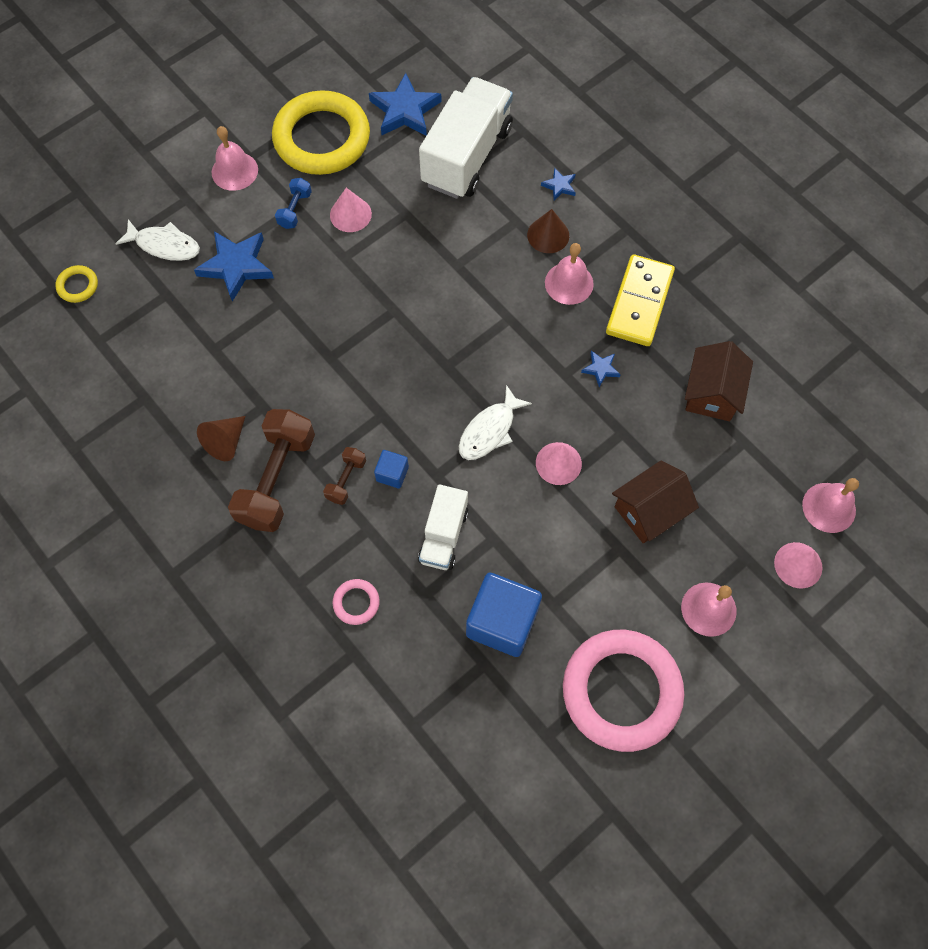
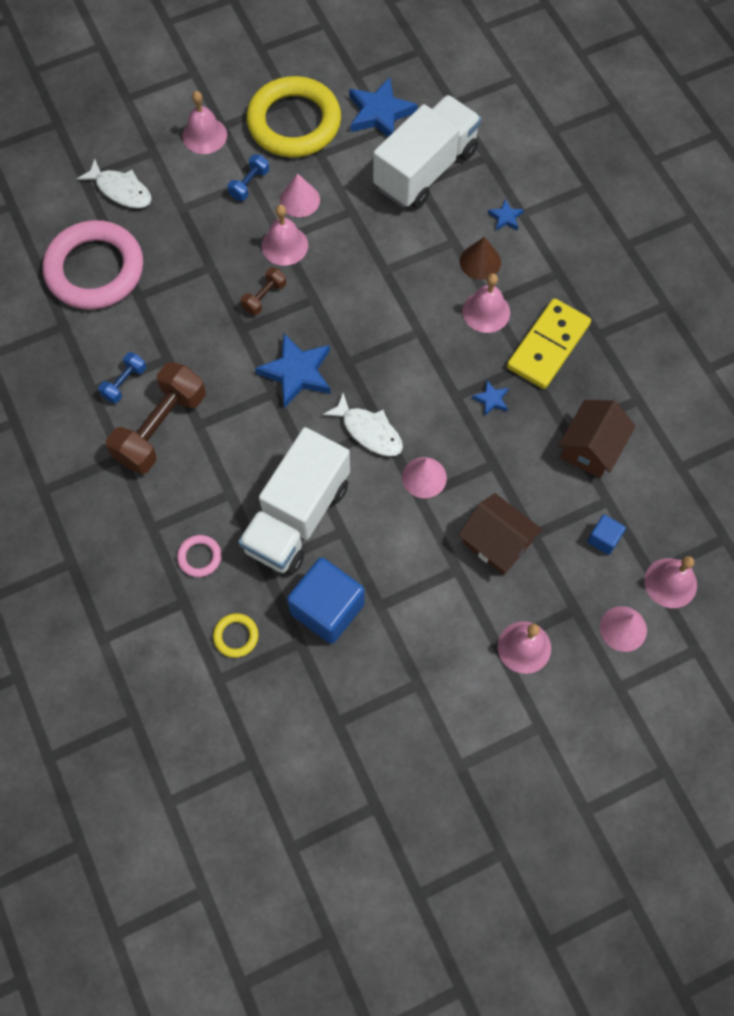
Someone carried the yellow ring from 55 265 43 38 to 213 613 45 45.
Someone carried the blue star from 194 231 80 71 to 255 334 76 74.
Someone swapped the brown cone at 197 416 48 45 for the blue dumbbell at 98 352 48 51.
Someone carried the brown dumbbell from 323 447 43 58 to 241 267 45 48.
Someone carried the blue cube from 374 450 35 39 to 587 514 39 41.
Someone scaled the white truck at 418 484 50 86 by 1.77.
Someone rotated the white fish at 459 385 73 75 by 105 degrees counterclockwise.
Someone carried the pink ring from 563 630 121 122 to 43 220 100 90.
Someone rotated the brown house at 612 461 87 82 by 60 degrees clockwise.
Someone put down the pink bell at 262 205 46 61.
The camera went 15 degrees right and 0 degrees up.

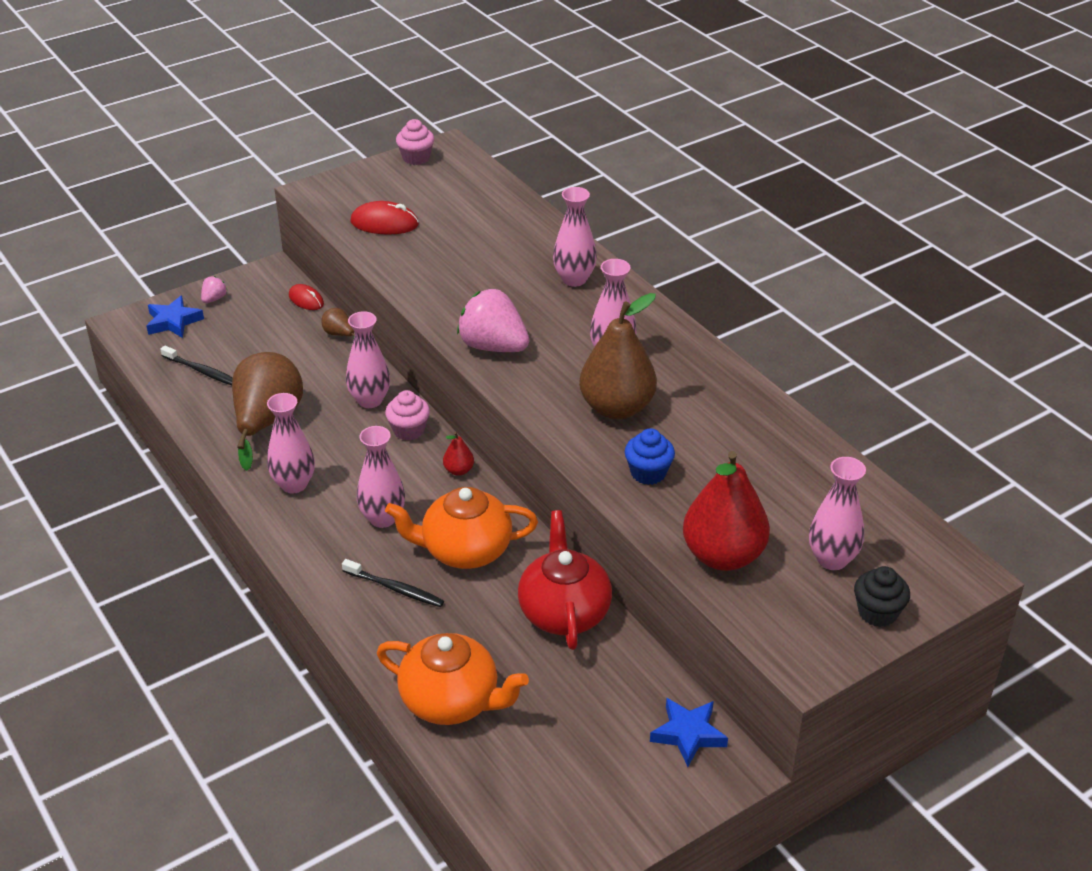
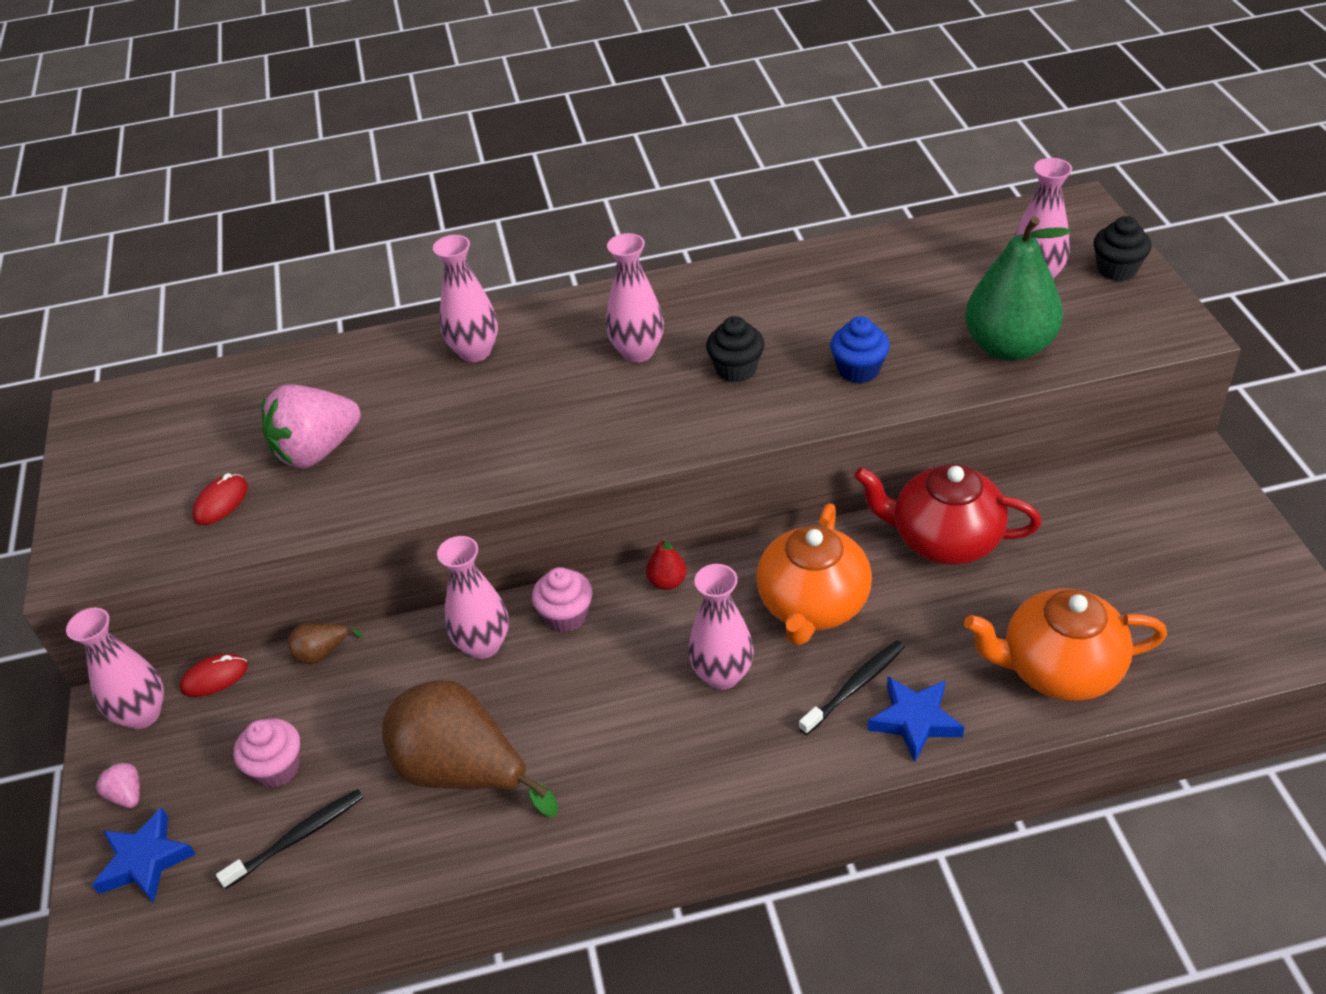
Someone carried the pink vase from 267 393 48 101 to 66 608 98 121.
Someone scaled the red mouse at 351 201 68 34 by 0.66.
Someone rotated the orange teapot at 377 633 152 92 by 135 degrees counterclockwise.
Someone carried the pink cupcake from 396 119 38 46 to 234 719 66 69.
Someone carried the pink strawberry from 457 289 72 63 to 262 384 99 84.
Someone swapped the brown pear at 579 293 78 126 for the black cupcake at 706 316 58 67.
Someone carried the blue star from 650 698 78 69 to 868 677 96 85.
Someone repainted the red pear at 683 451 87 120, which became the green pear at 965 216 105 145.
The camera went 65 degrees left and 5 degrees up.

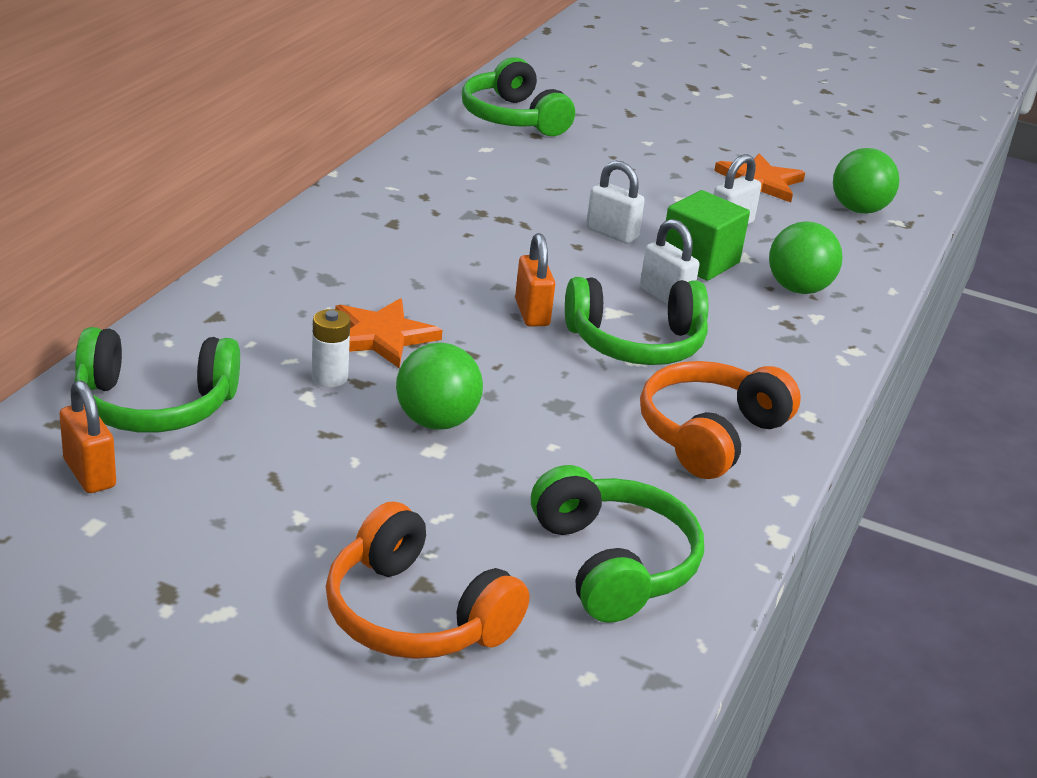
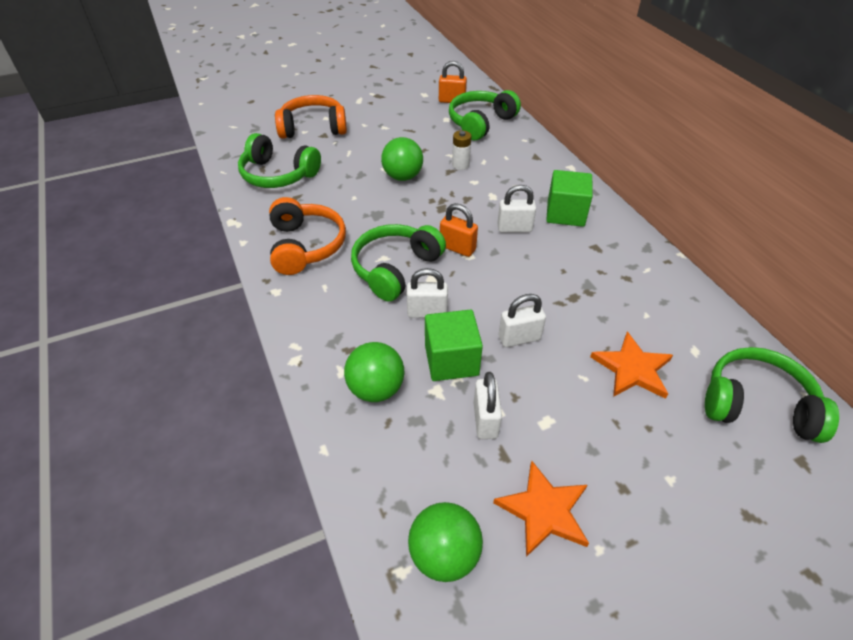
Someone carried the orange star from 335 298 107 70 to 590 332 83 67.
Someone put down the white padlock at 497 185 39 47.
Someone put down the green cube at 546 170 47 57.
The camera went 135 degrees right and 15 degrees up.

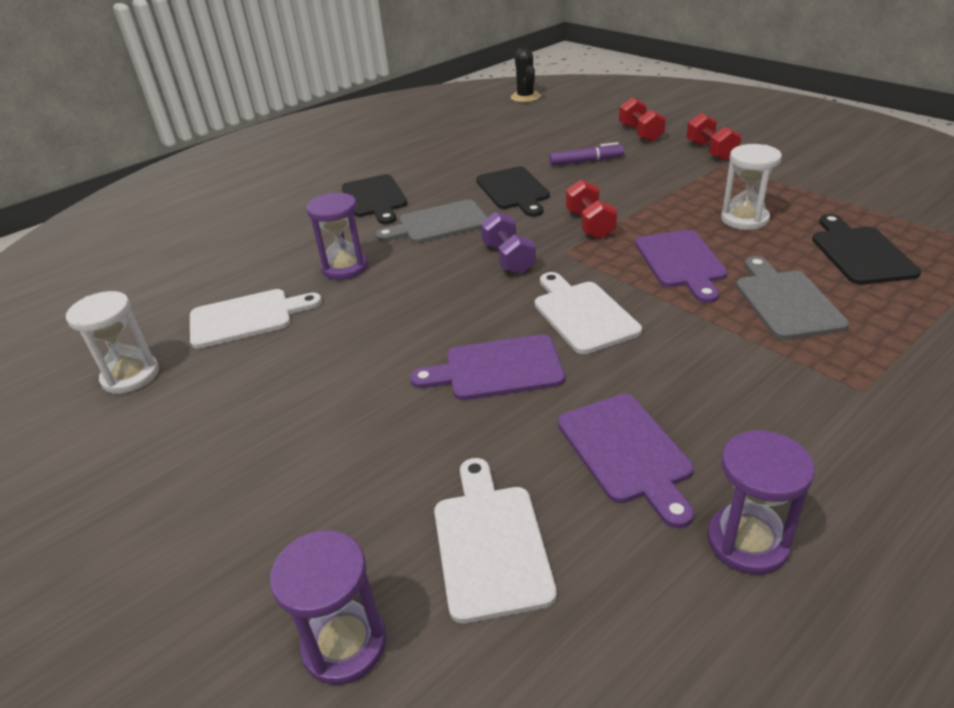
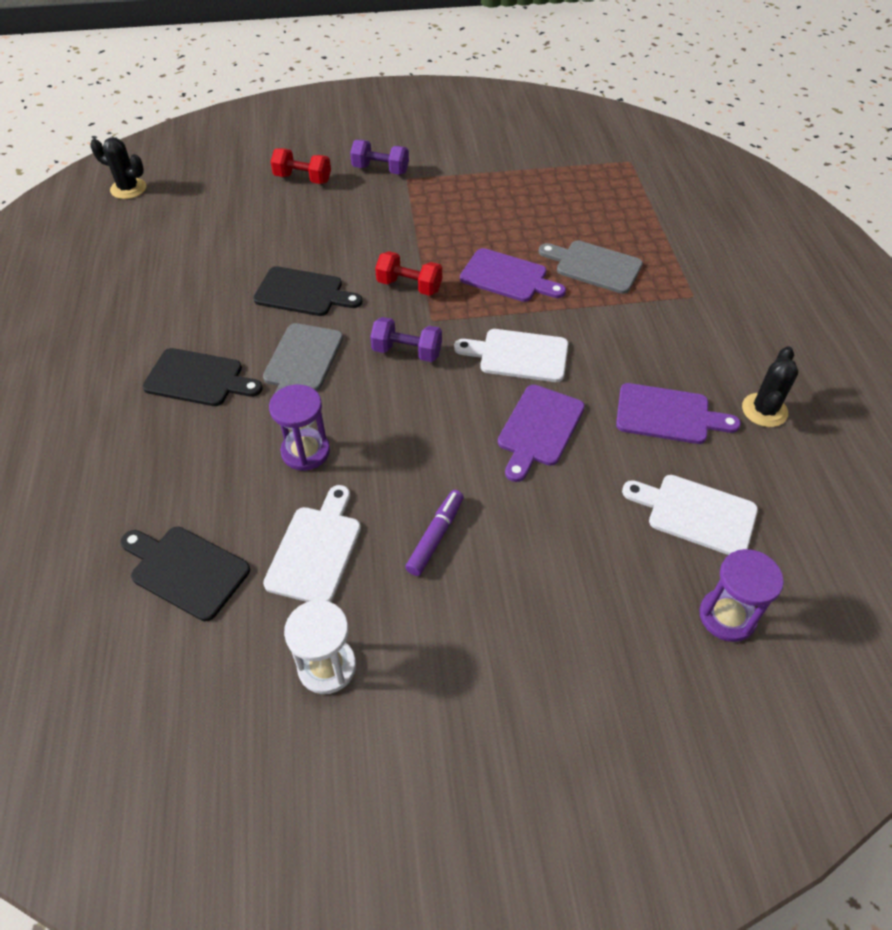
Someone carried the purple marker from 549 142 75 24 to 405 490 59 86.
Someone repainted the red dumbbell at 686 113 55 48, which became the purple dumbbell at 350 140 59 35.
Someone swapped the purple hourglass at 707 430 108 144 for the black cactus at 742 346 56 81.
Someone took away the white hourglass at 721 144 61 86.
Someone carried the black cutting board from 812 214 109 71 to 120 527 130 94.
The camera went 60 degrees left and 15 degrees up.

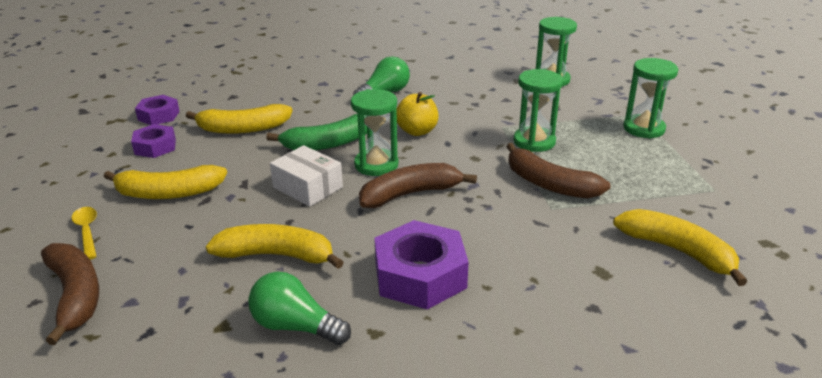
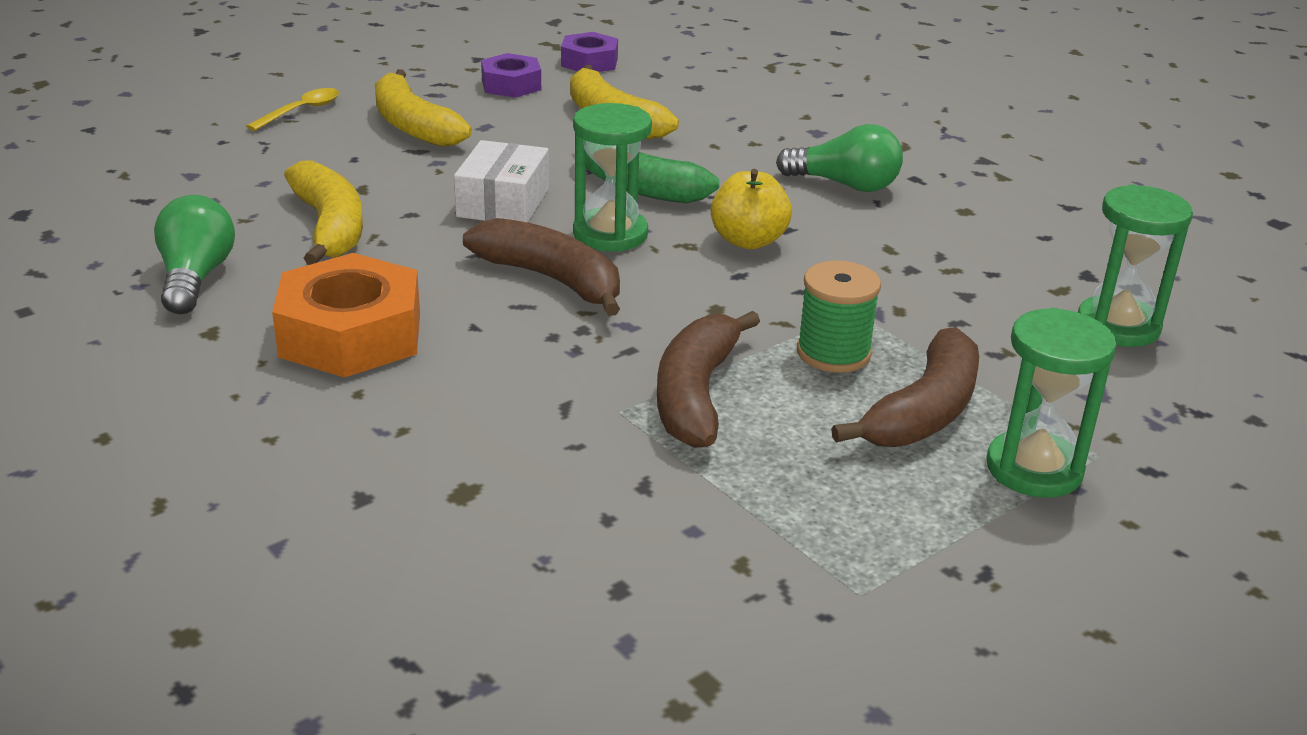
Someone carried the brown banana from 41 243 58 102 to 831 327 148 120.
Someone repainted the purple nut at 374 220 95 89, which became the orange nut at 272 253 148 125.
Someone swapped the green hourglass at 514 69 49 83 for the green spool at 797 260 84 113.
Someone took away the yellow banana at 613 209 134 77.
The camera went 60 degrees right and 0 degrees up.

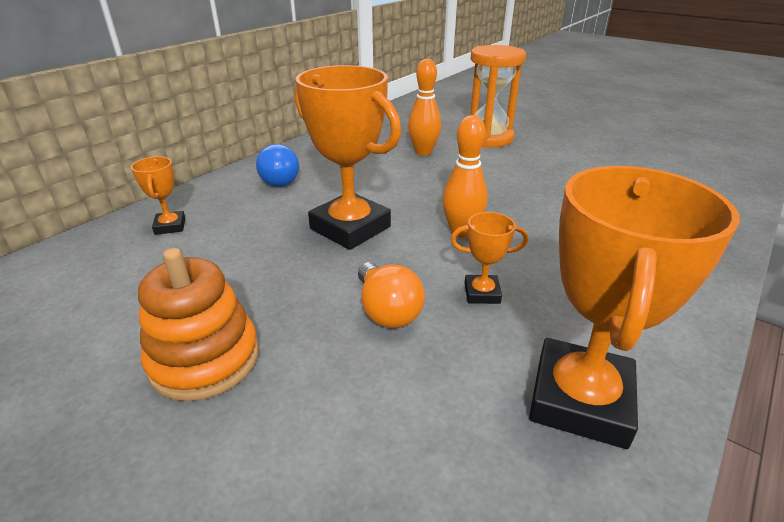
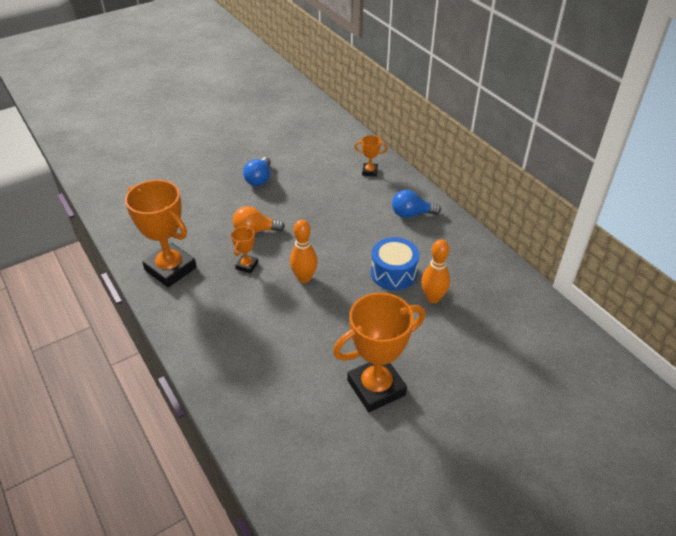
Someone swapped the orange stacking toy at 138 248 121 153 for the blue light bulb at 243 157 28 29.
Someone carried the orange trophy from 295 65 106 185 to 333 293 92 119.
Someone took away the orange hourglass at 470 45 56 103.
Someone put down the blue drum at 371 237 48 53.
The camera went 110 degrees right and 10 degrees up.

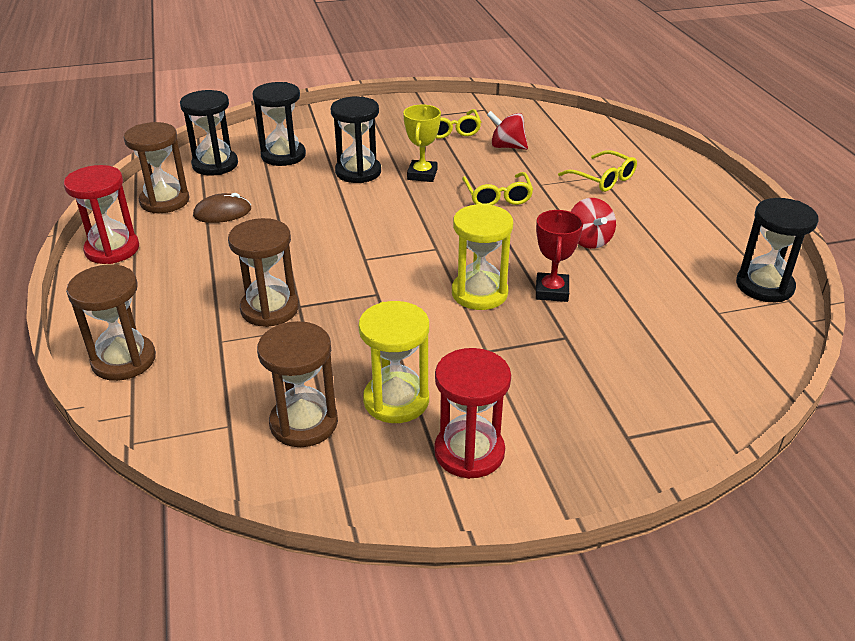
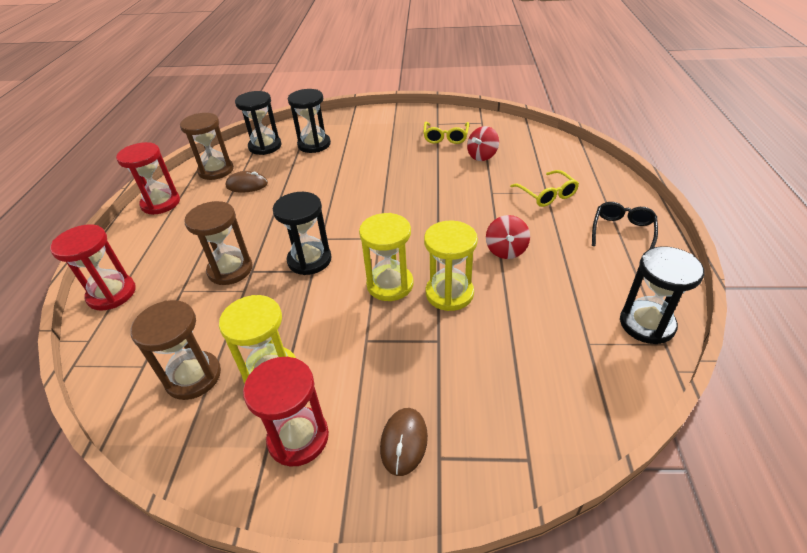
Someone repainted the brown hourglass at 66 264 90 117, which became the red hourglass at 50 224 86 87.
Someone carried the black hourglass from 331 96 50 87 to 273 192 59 83.
Someone took away the yellow trophy at 403 105 38 77.
Someone took away the yellow glasses at 462 172 71 33.
Someone rotated the red spinning top at 487 111 41 39 by 90 degrees counterclockwise.
Someone swapped the red trophy at 536 210 47 92 for the yellow hourglass at 424 221 54 90.
Someone put down the brown mouse at 380 408 48 68.
Someone put down the black glasses at 592 202 66 47.
The camera went 20 degrees right and 5 degrees up.

